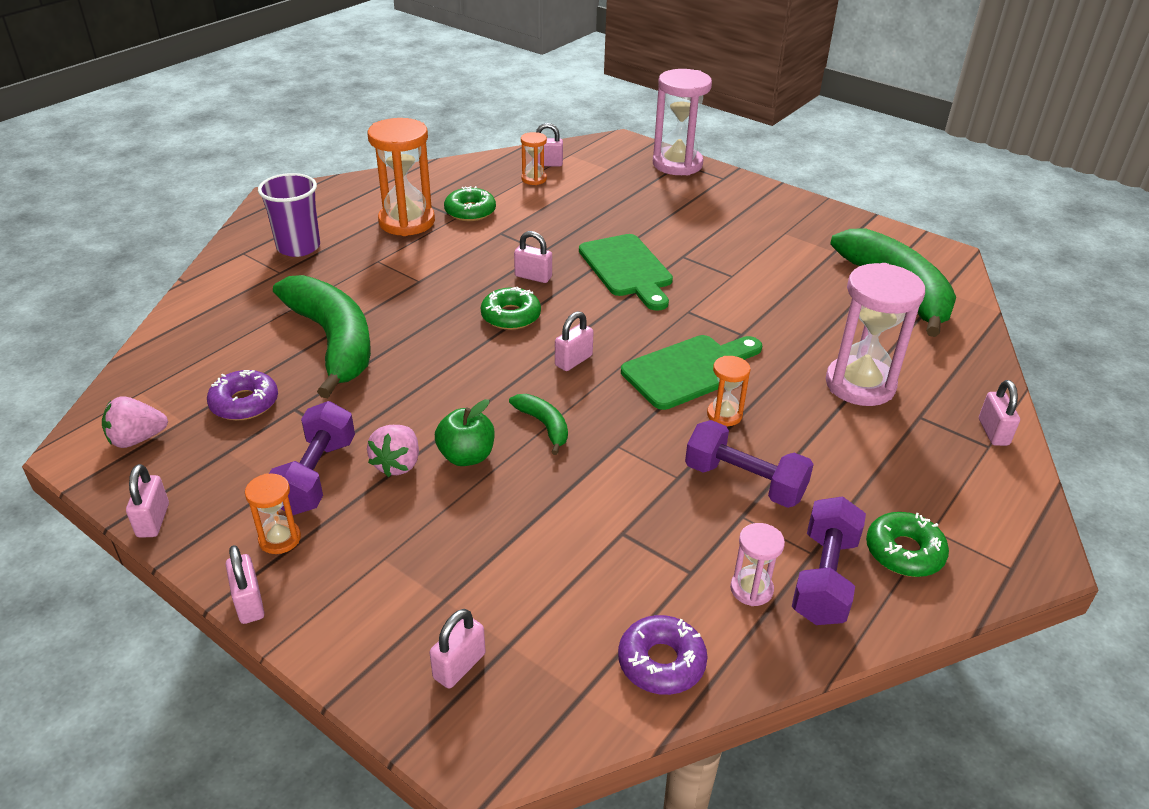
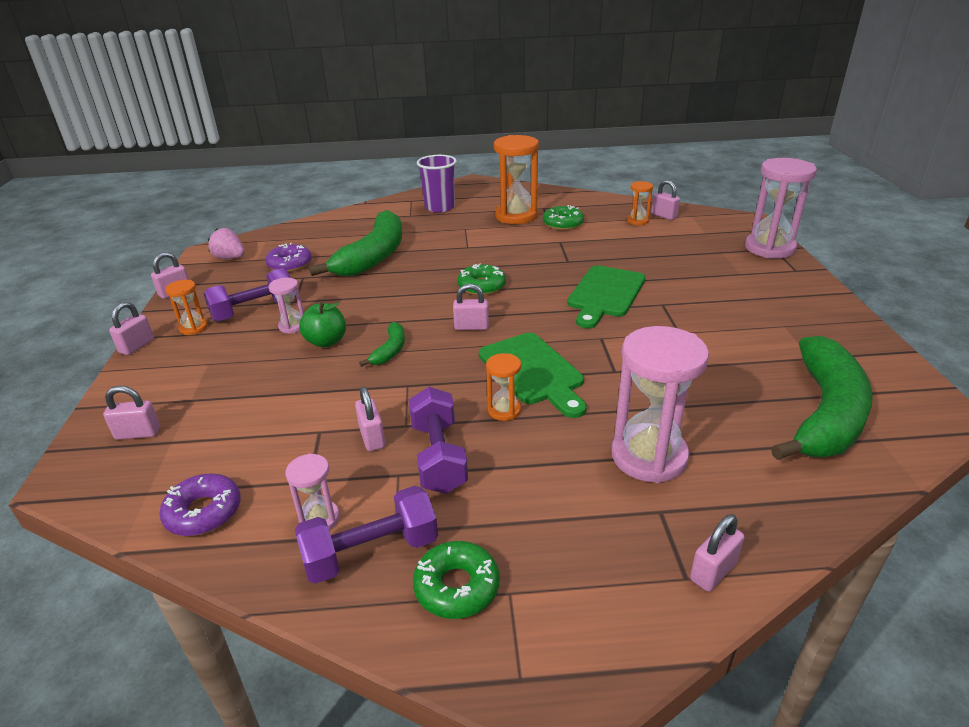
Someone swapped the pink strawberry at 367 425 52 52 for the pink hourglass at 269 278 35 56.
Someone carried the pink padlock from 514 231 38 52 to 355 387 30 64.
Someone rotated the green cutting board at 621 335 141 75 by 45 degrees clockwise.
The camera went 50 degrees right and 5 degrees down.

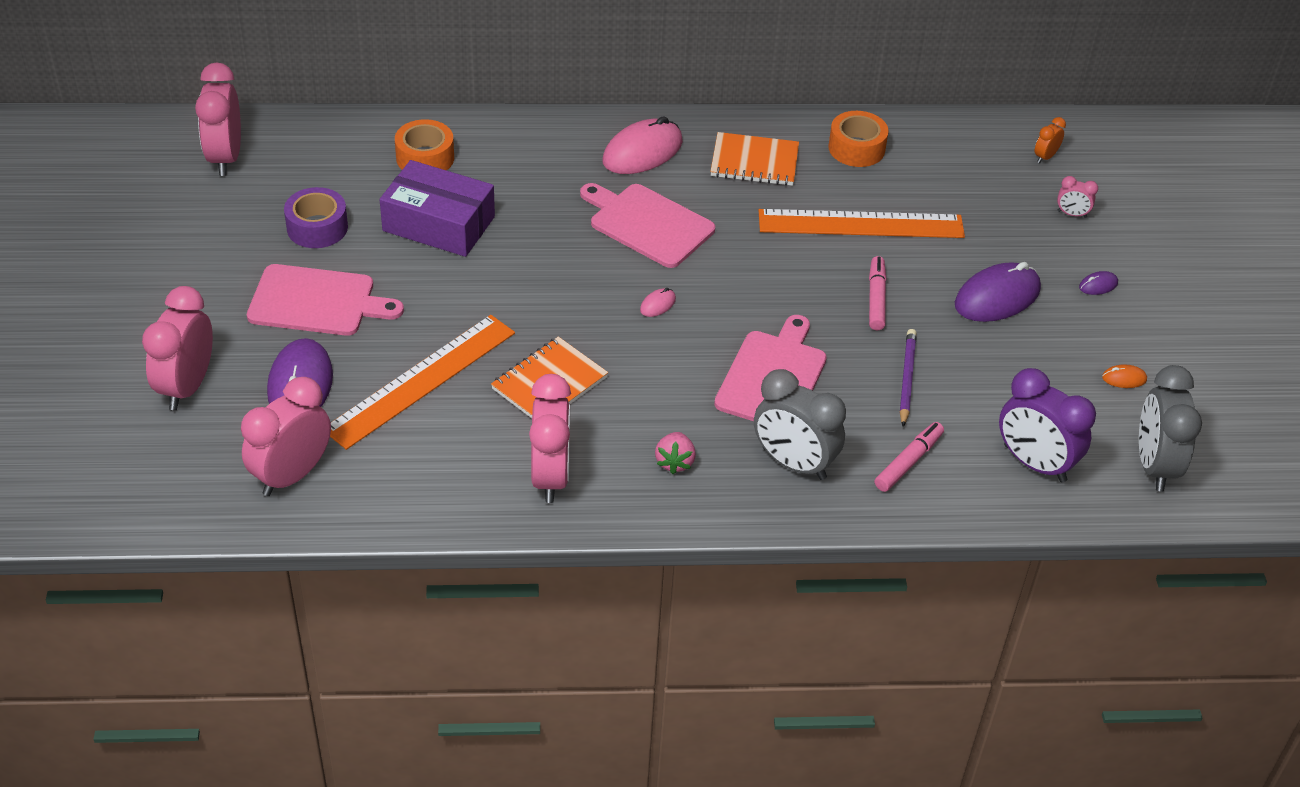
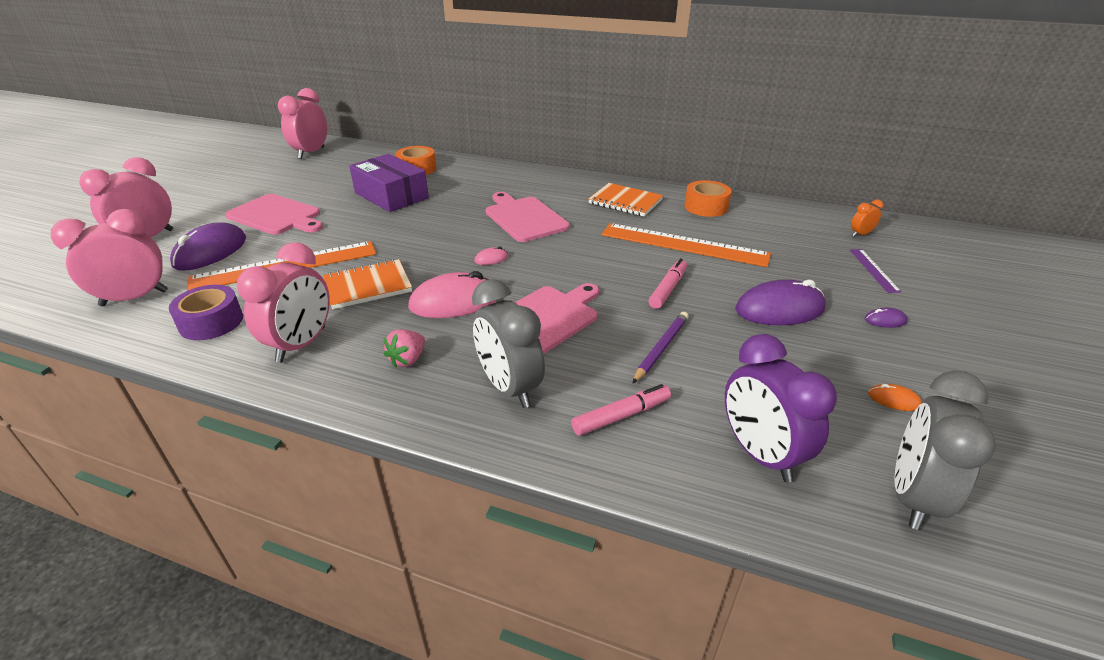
Someone carried the purple tape from 284 187 64 61 to 169 285 74 55.
Someone carried the pink mouse from 602 116 81 58 to 408 271 88 47.
Someone swapped the pink clock at 1057 176 41 42 for the purple ruler at 850 249 51 44.
The camera went 25 degrees right and 10 degrees down.

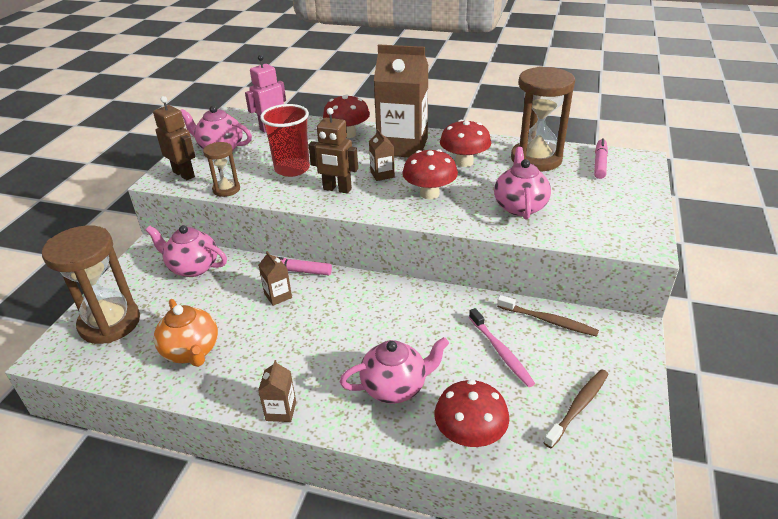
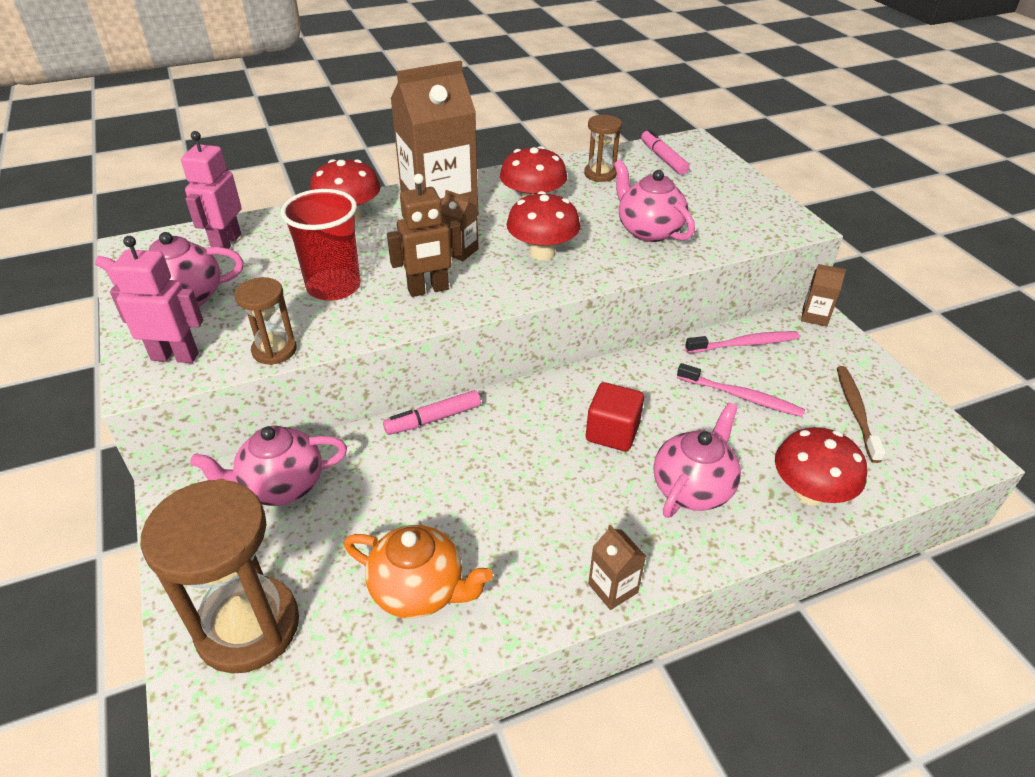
Someone repainted the brown robot at 153 96 42 84, which became the pink robot at 110 236 93 127.
Someone carried the brown carton from 259 251 33 55 to 801 264 45 63.
Someone repainted the brown toothbrush at 497 295 102 42, which became the pink toothbrush at 685 331 115 22.
Someone scaled the brown hourglass at 511 66 64 105 by 0.52.
Someone put down the red cube at 586 382 58 69.
The camera went 40 degrees left and 5 degrees up.

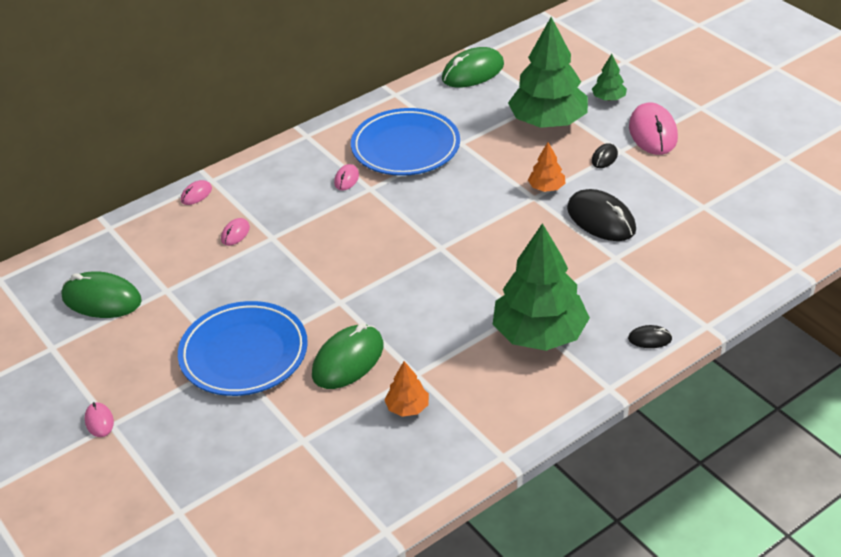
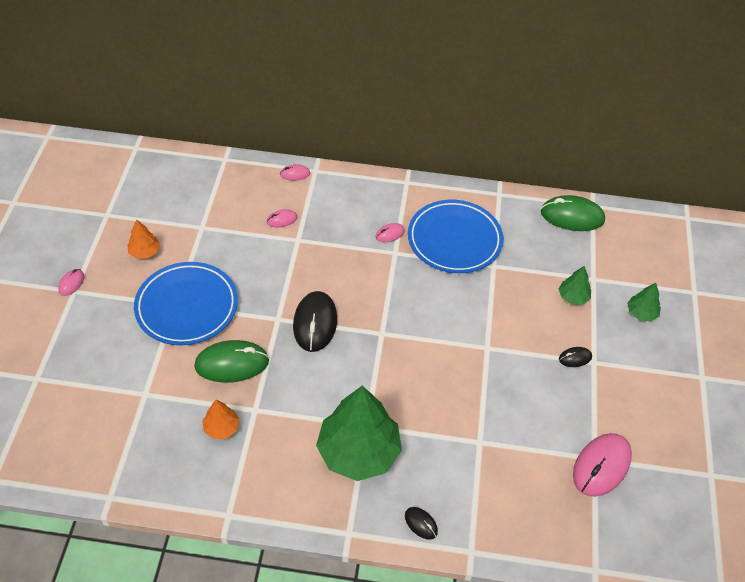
Someone took away the green mouse at 61 271 81 47.
Someone scaled the green tree at 508 17 80 111 by 0.45.
Someone carried the orange tree from 528 142 37 50 to 127 219 33 40.
Someone carried the black mouse from 567 189 69 52 to 293 291 44 61.
Someone carried the pink mouse from 629 102 49 53 to 573 433 59 64.
The camera went 40 degrees right and 10 degrees up.

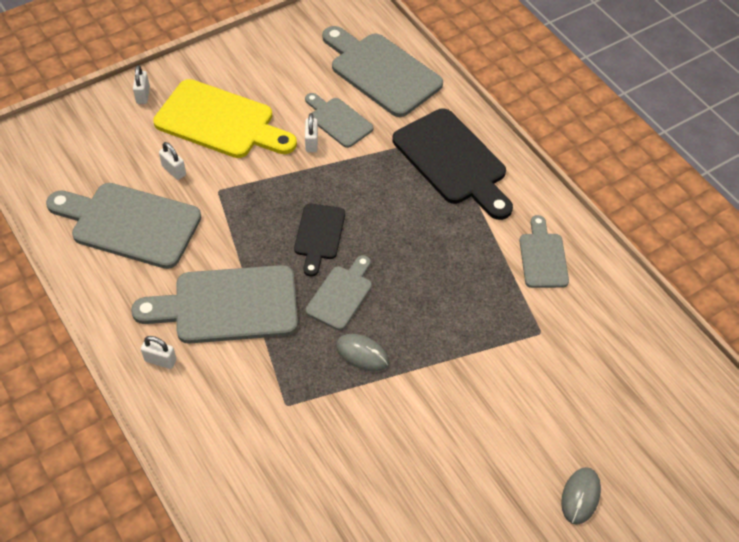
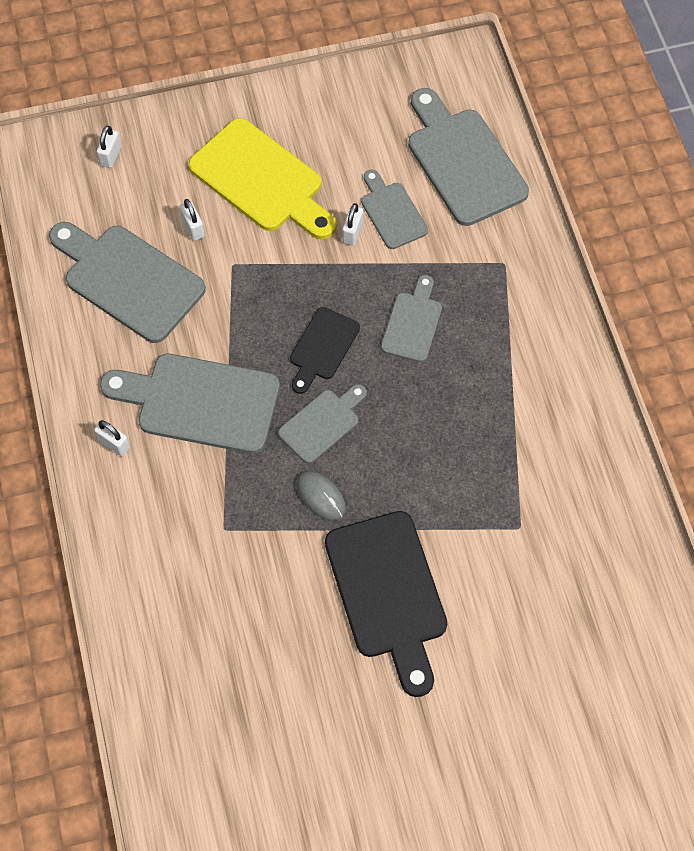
Someone carried the white padlock from 133 65 17 39 to 97 126 25 42.
Someone carried the black cutting board from 393 109 120 111 to 325 511 122 186.
Someone carried the grey cutting board from 520 215 49 73 to 381 275 61 87.
Someone took away the grey mouse at 561 467 40 58.
The camera went 20 degrees right and 10 degrees up.

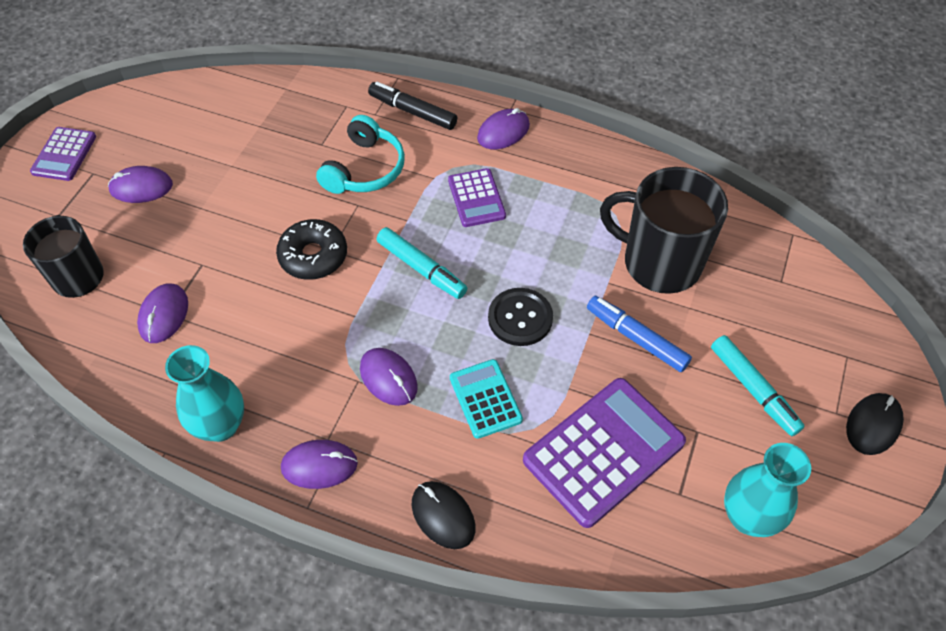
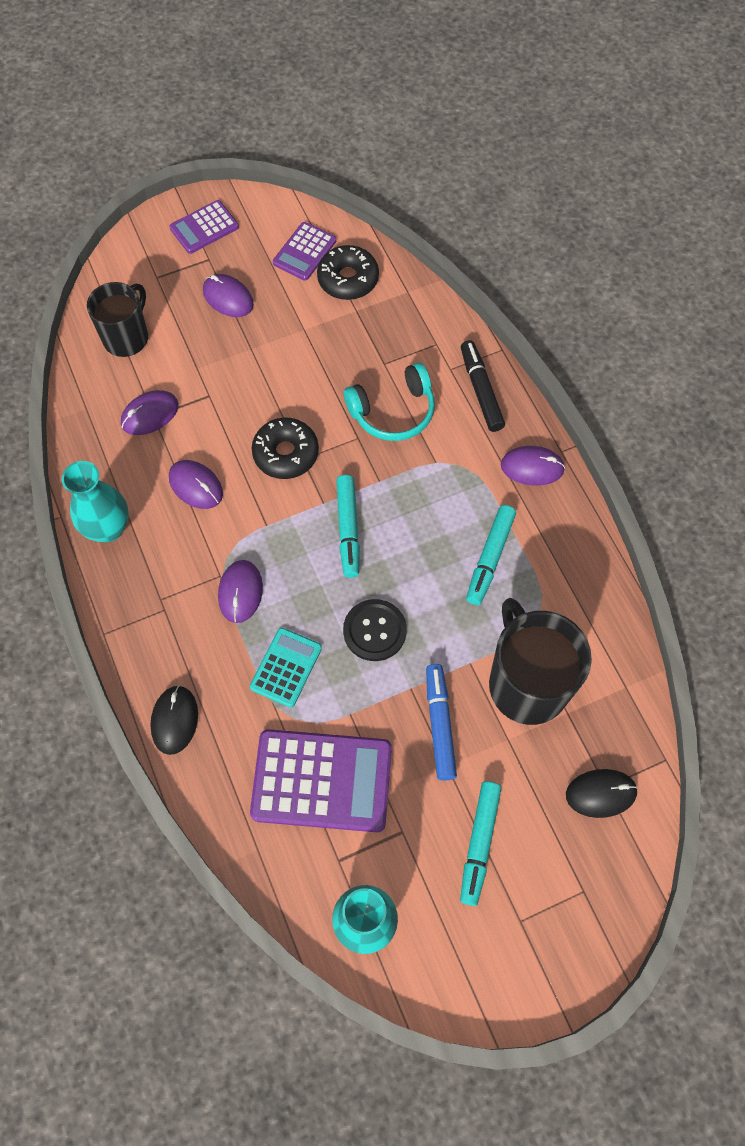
Someone carried the purple mouse from 281 440 77 49 to 169 460 54 49.
Someone carried the purple calculator from 448 168 58 59 to 273 222 63 59.
Someone carried the black mouse from 846 393 58 62 to 566 769 72 49.
Someone put down the black donut at 317 245 62 55.
Someone put down the turquoise marker at 466 505 50 100.
The camera went 45 degrees right and 10 degrees up.

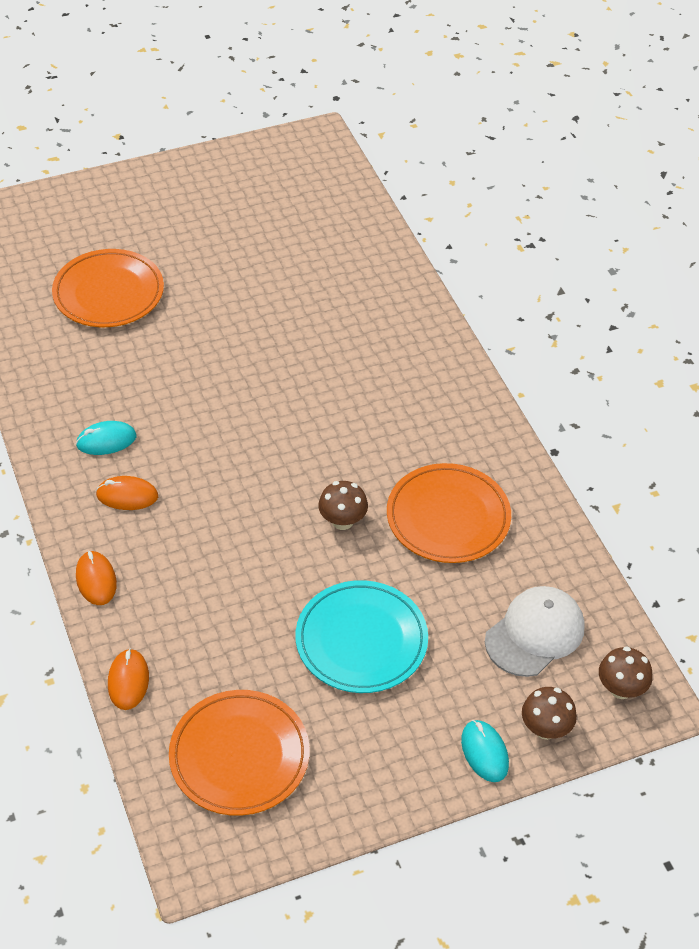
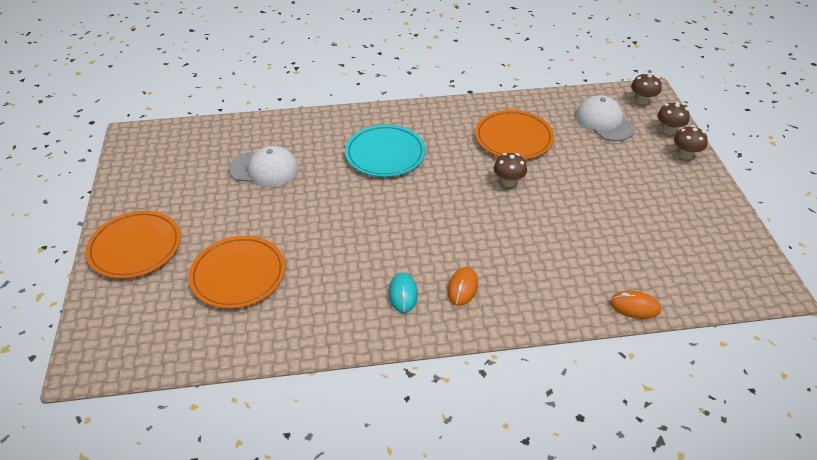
Someone took away the orange mouse at 76 551 41 54.
Someone carried the orange plate from 169 690 141 126 to 85 211 96 68.
Someone carried the turquoise plate from 295 580 133 113 to 345 125 81 52.
Someone swapped the turquoise mouse at 461 720 48 62 for the brown mushroom at 674 125 34 35.
Someone put down the white cap at 229 146 69 41.
The camera went 75 degrees left and 5 degrees down.

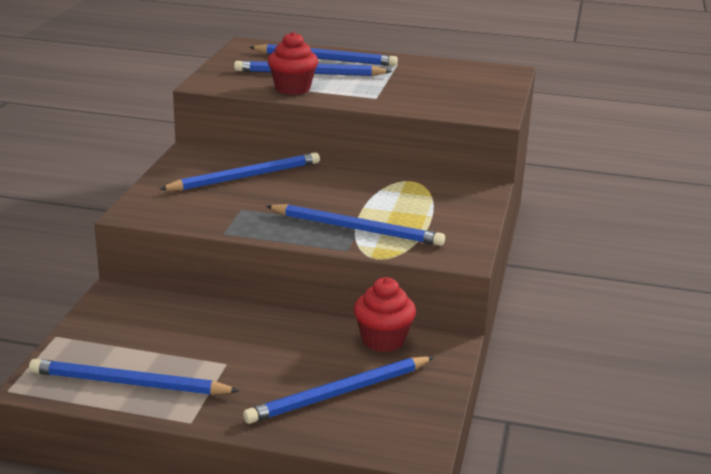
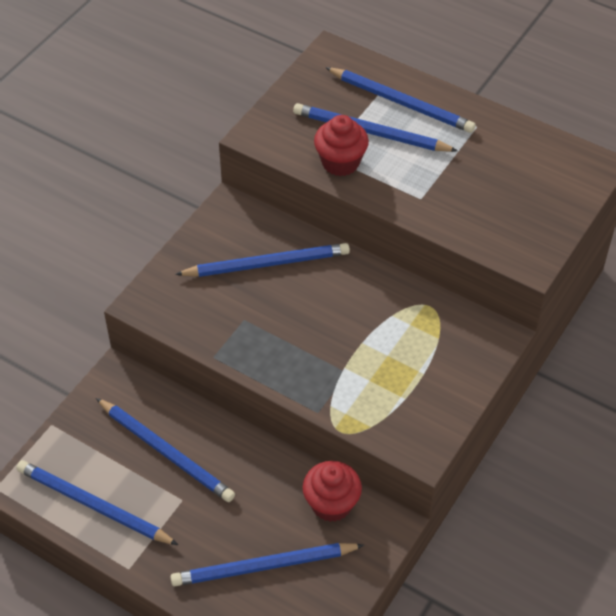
Someone carried the blue pencil from 266 204 179 42 to 96 398 139 104.
The camera went 20 degrees right and 25 degrees up.

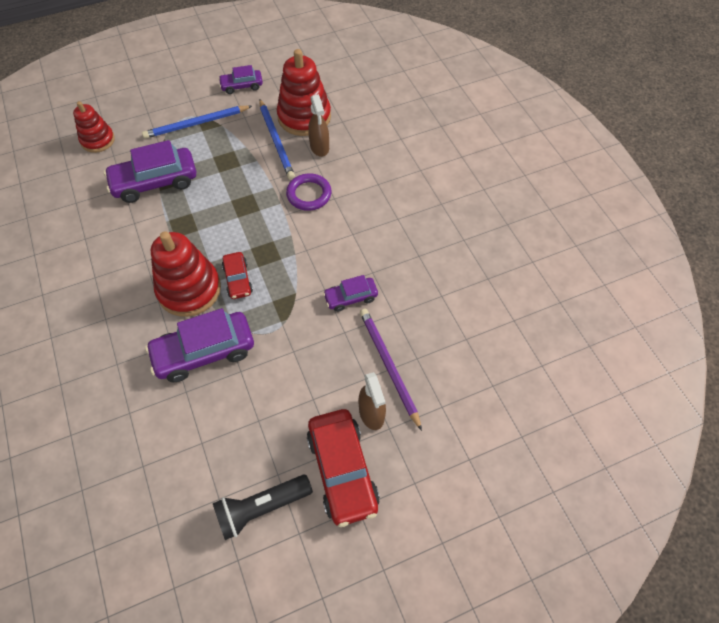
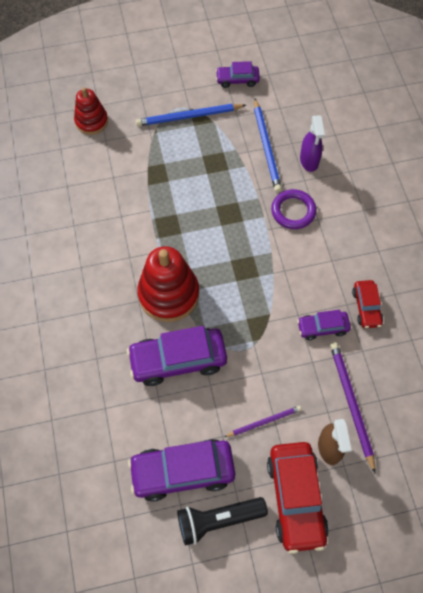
Someone carried the purple car from 104 140 92 63 to 128 439 107 63.
Someone carried the red car from 222 252 31 47 to 352 280 31 48.
Someone took away the red stacking toy at 277 49 54 87.
Someone repainted the brown spray bottle at 308 94 21 63, which became the purple spray bottle at 300 115 25 57.
Someone put down the purple pencil at 224 406 78 31.
The camera went 10 degrees right and 5 degrees up.

